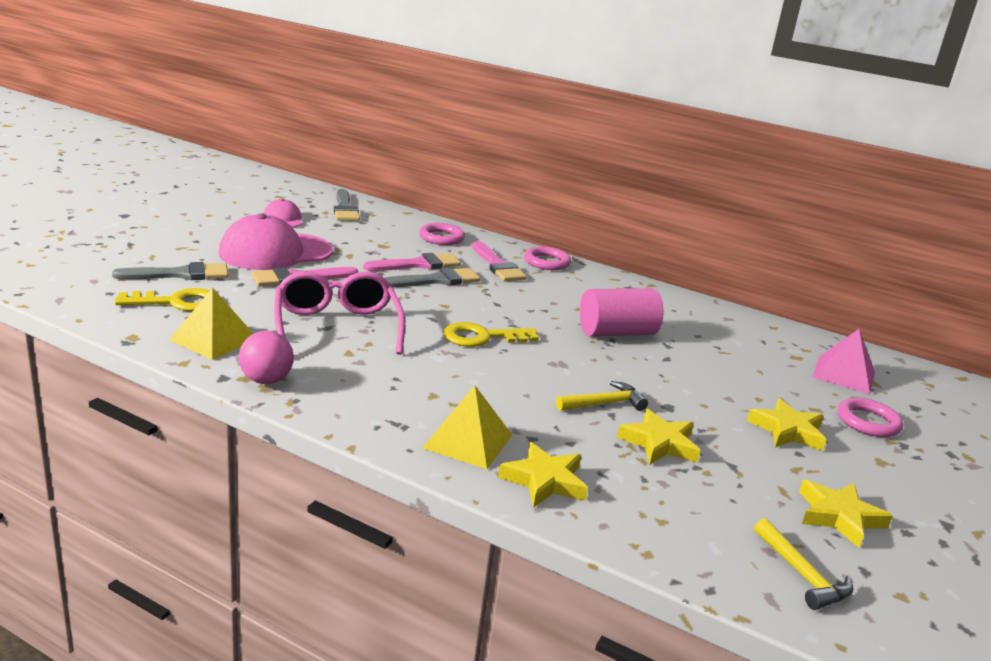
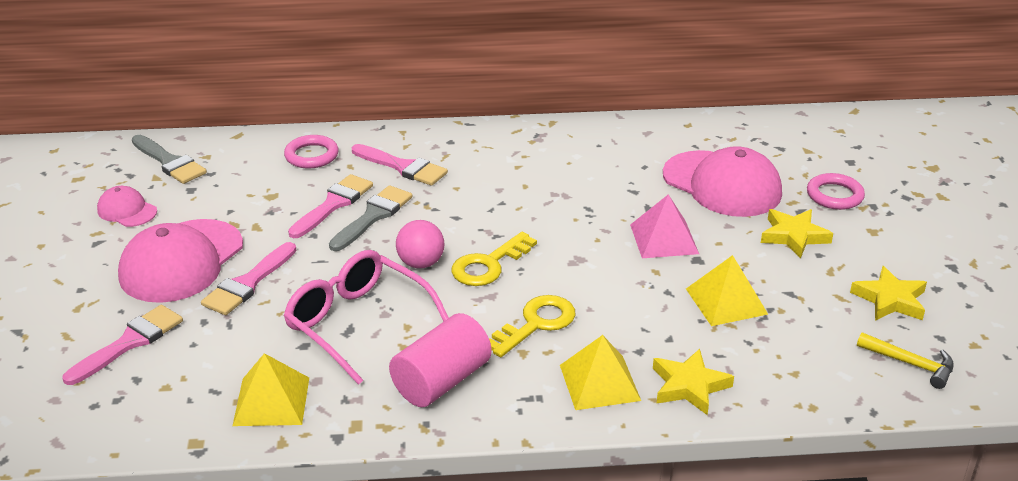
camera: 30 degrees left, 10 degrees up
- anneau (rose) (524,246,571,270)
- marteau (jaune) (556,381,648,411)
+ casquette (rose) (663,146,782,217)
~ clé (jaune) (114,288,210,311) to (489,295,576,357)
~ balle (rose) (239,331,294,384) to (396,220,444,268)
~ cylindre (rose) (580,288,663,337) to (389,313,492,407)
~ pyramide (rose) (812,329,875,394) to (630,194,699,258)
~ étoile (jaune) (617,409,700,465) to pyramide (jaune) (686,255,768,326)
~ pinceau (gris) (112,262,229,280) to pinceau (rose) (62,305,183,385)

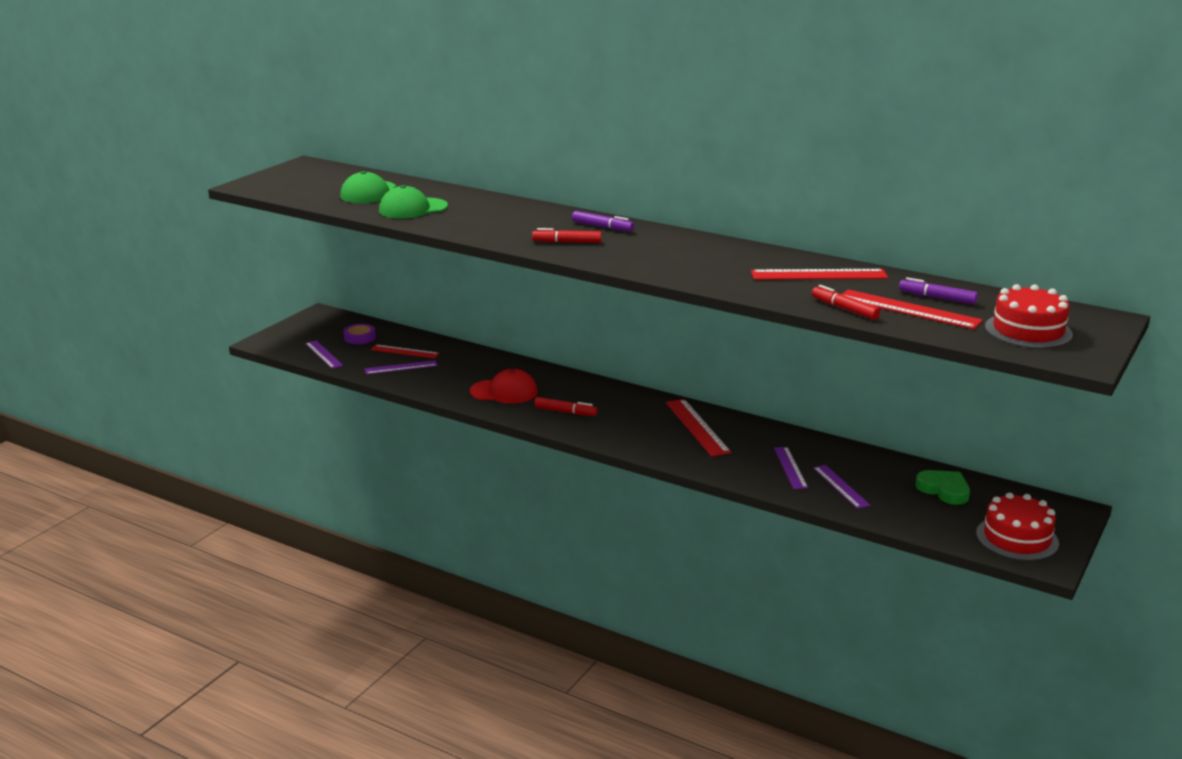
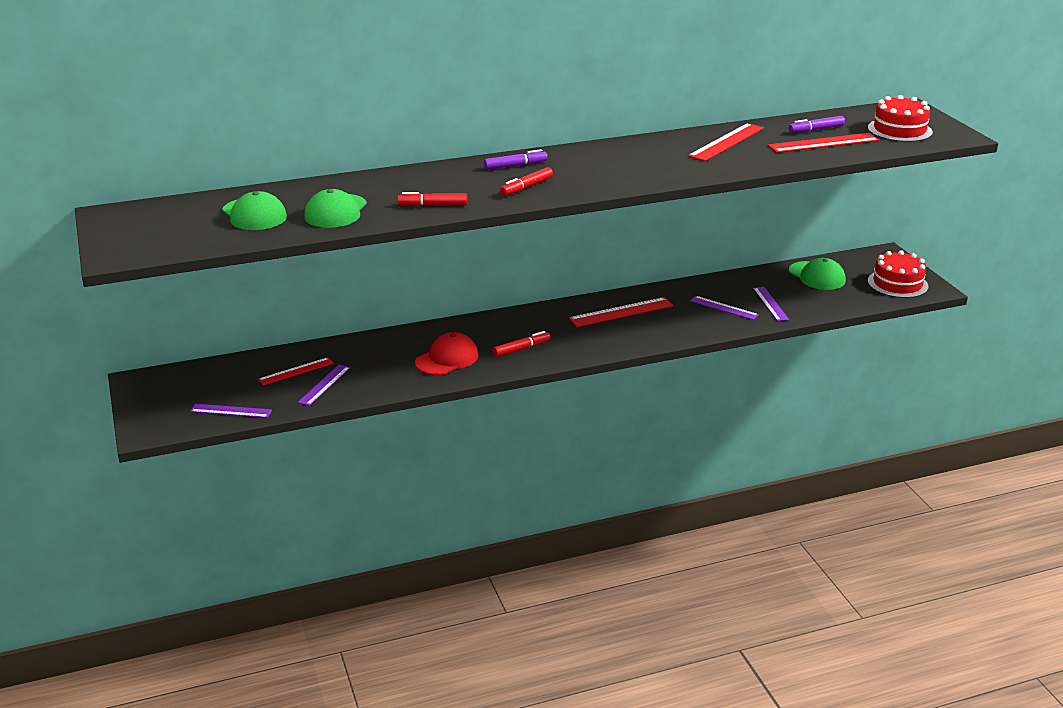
camera: 50 degrees left, 5 degrees up
- ruban adhésif (violet) (344,324,376,344)
~ feutre (rouge) (812,285,881,320) to (397,192,467,206)
~ cœur (vert) (915,470,970,505) to casquette (vert) (789,258,846,290)
~ règle (rouge) (666,399,731,457) = (569,297,674,327) 45 degrees counterclockwise
~ règle (violet) (813,465,870,509) = (753,287,789,321) 60 degrees clockwise

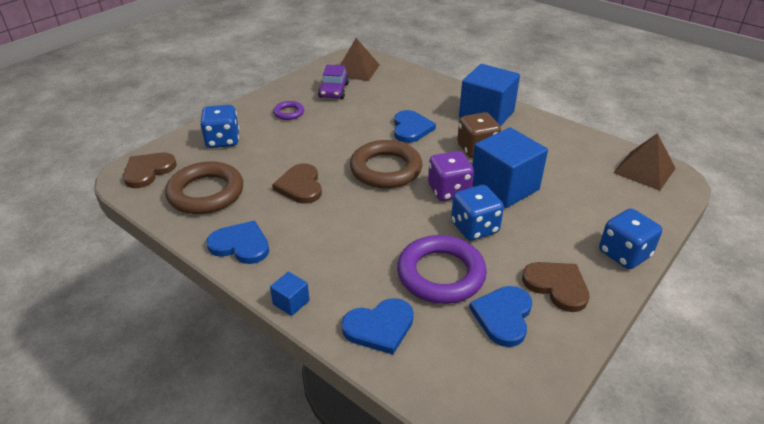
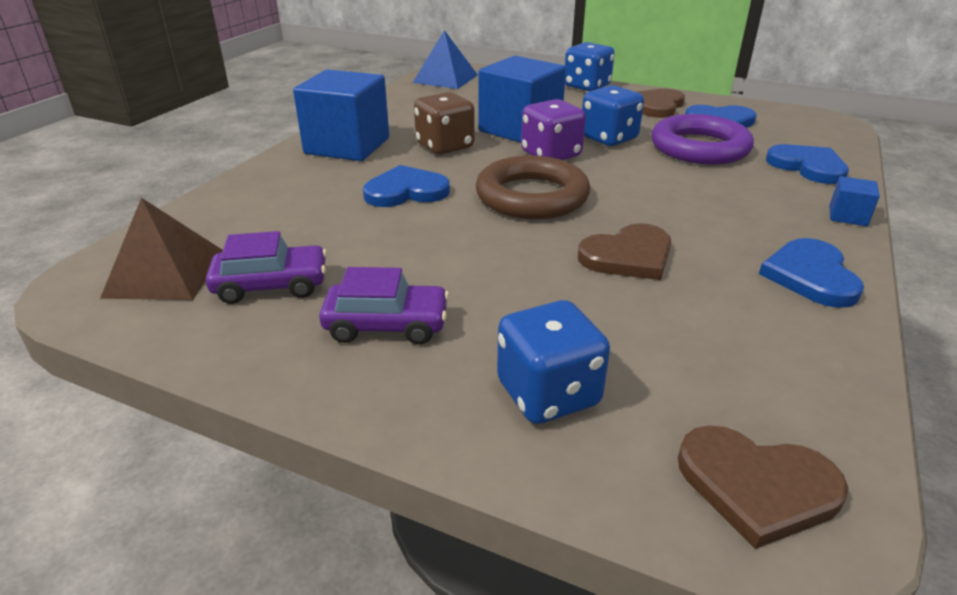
camera: 105 degrees left, 5 degrees down
- anneau (marron) (165,161,243,214)
~ anneau (violet) (273,101,304,120) to voiture (violet) (319,267,449,344)
~ pyramide (marron) (613,133,676,191) to pyramide (bleu) (413,30,478,89)

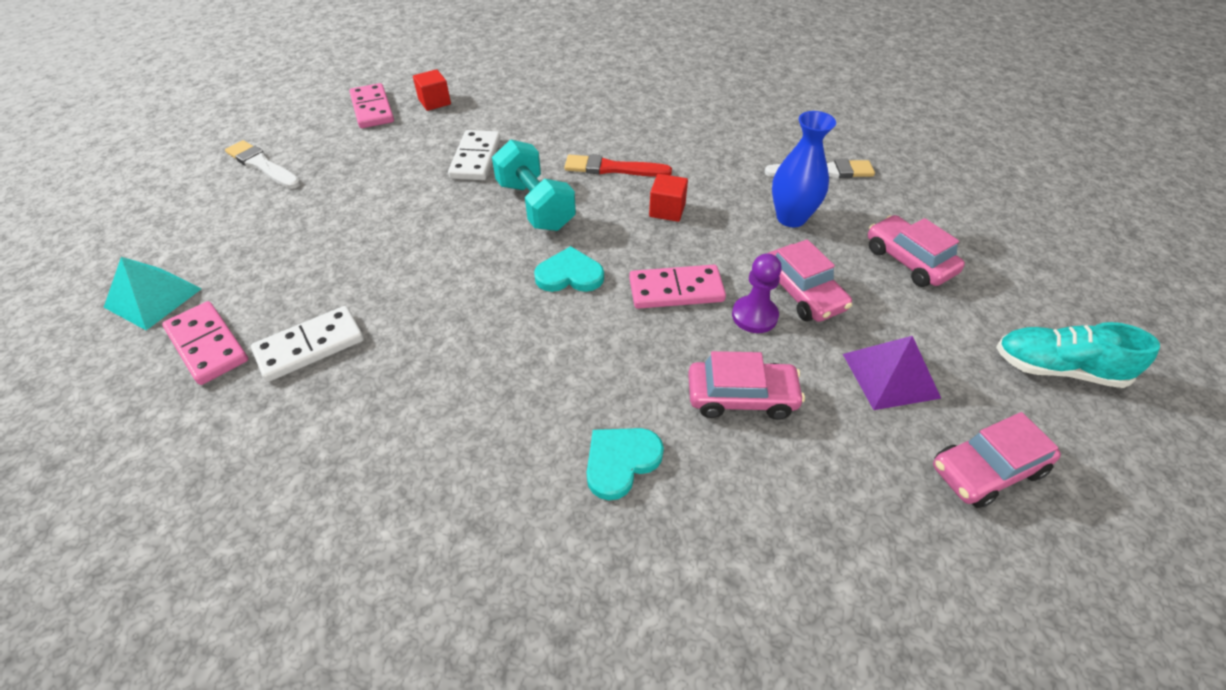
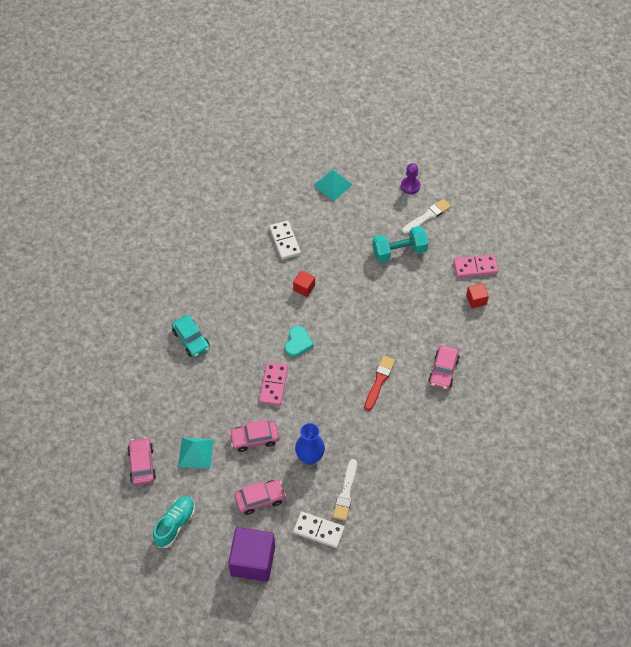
camera: 105 degrees right, 10 degrees up
- domino (rose) (162,301,248,385)
+ cube (violet) (228,527,275,582)
~ domino (blanc) (448,130,501,180) to (293,512,345,548)
~ haltère (turquoise) (492,139,576,231) to (372,226,428,262)
~ cube (rouge) (649,174,688,222) to (293,270,315,297)
~ voiture (rose) (688,351,805,420) to (428,345,460,390)
~ pion (violet) (732,253,782,333) to (401,163,420,194)
~ cœur (turquoise) (587,428,664,500) to voiture (turquoise) (172,315,210,357)
~ pyramide (violet) (843,336,941,410) to pyramide (turquoise) (178,438,214,469)

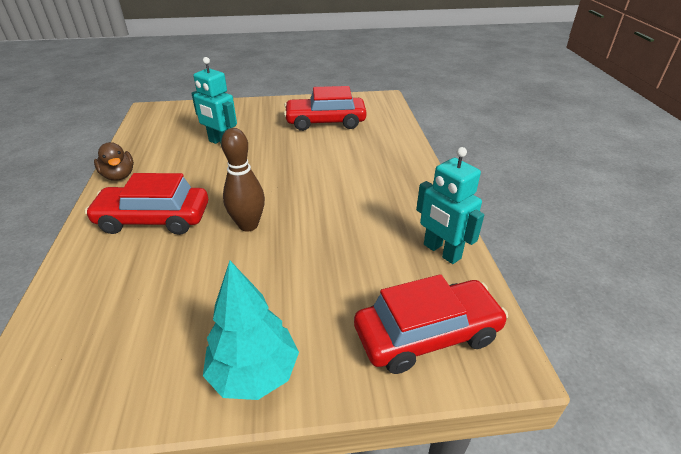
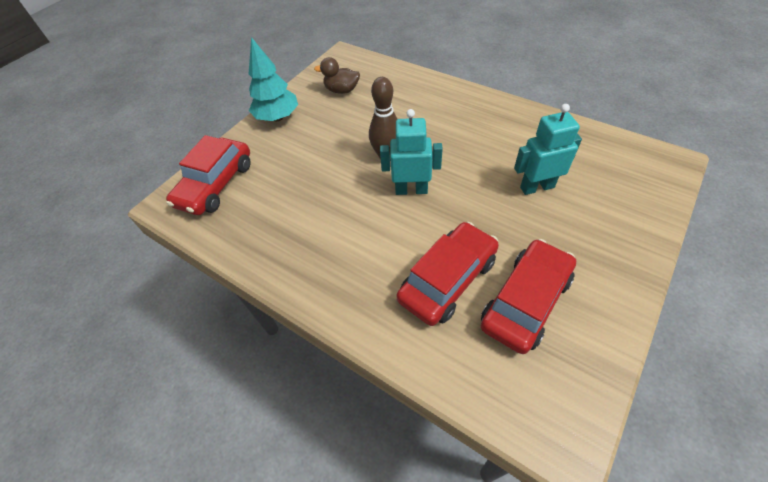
camera: 135 degrees right, 15 degrees up
~ voiture (rouge) (85,173,208,235) to (397,222,499,326)
~ canard (marron) (94,142,134,181) to (314,57,360,94)
~ robot (turquoise) (416,147,484,264) to (380,109,443,195)

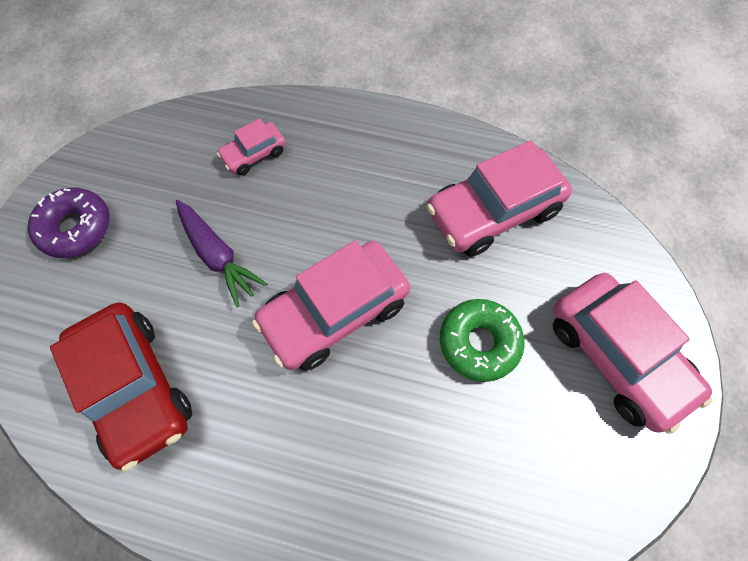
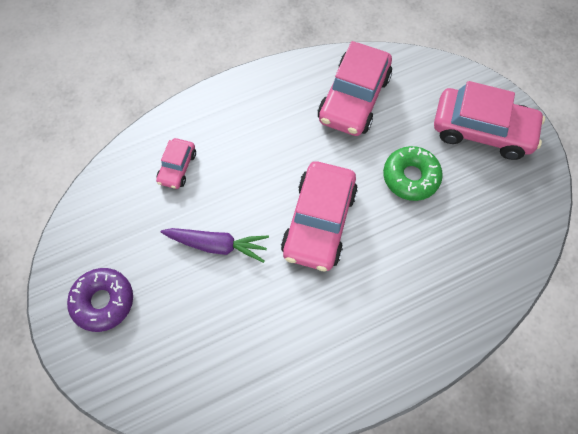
camera: 40 degrees left, 0 degrees up
- voiture (rouge) (50,302,192,472)

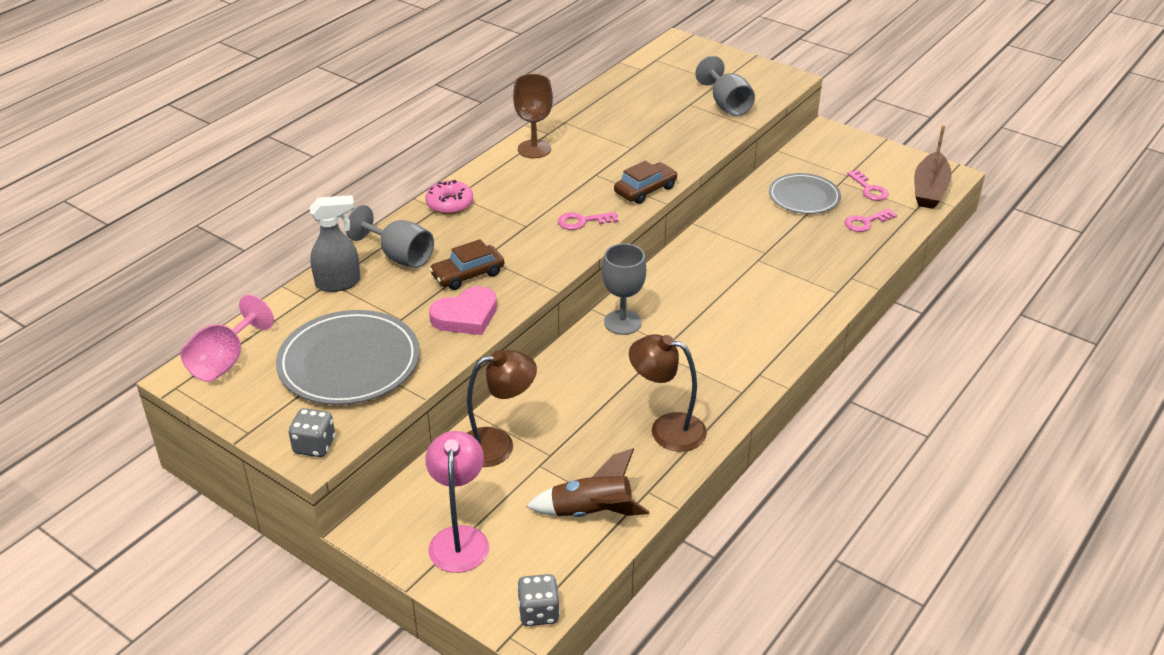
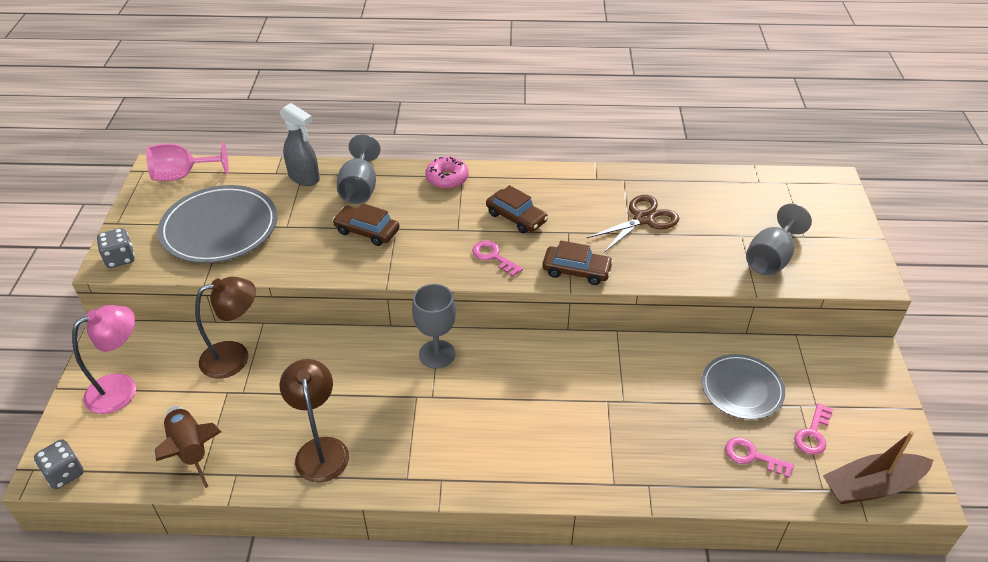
camera: 55 degrees right, 5 degrees up
- cœur (rose) (429,286,497,335)
- verre à pied (marron) (513,74,553,158)
+ voiture (marron) (486,185,548,234)
+ ciseaux (marron) (587,195,679,253)
~ lampe (marron) (467,350,537,467) = (195,277,256,379) 60 degrees counterclockwise

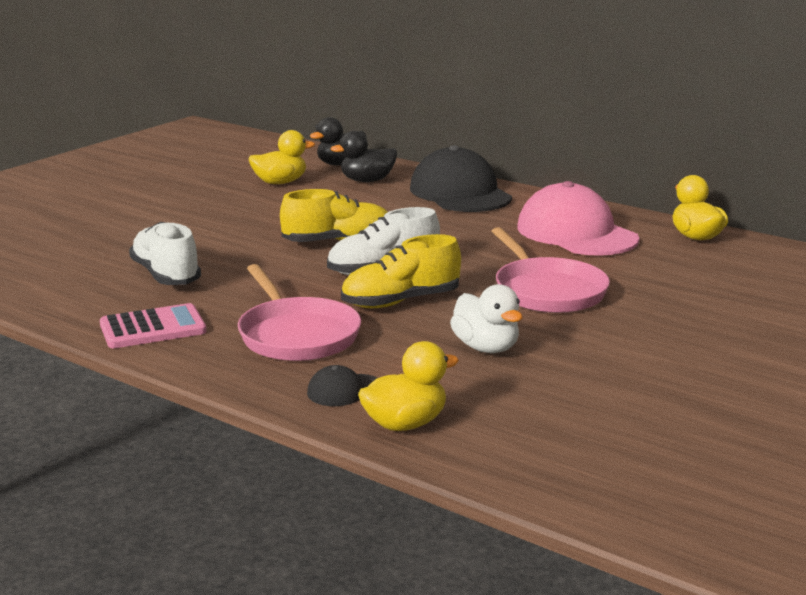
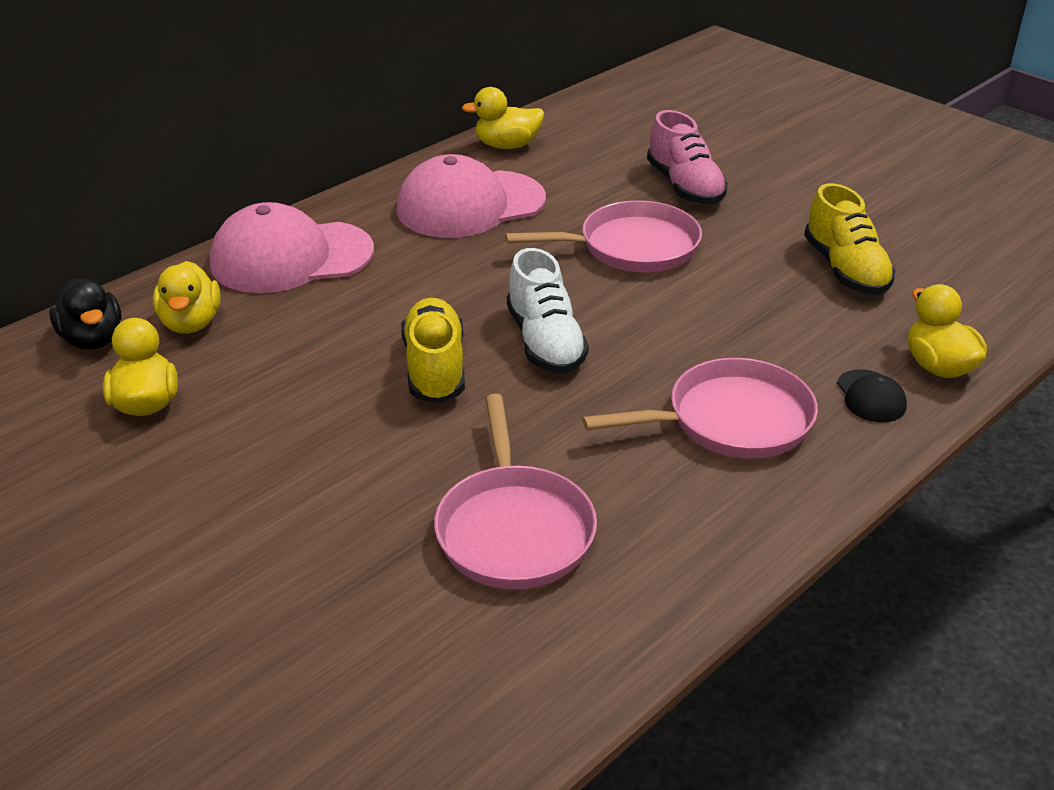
camera: 80 degrees left, 15 degrees up
- calculatrice (rose) (100,303,206,348)
- canard (blanc) (450,284,523,353)
+ chaussure (rose) (647,110,728,204)
~ chaussure (jaune) (341,234,461,308) to (804,183,896,295)
~ chaussure (blanc) (129,222,201,285) to poêle (rose) (434,394,597,589)
~ canard (noir) (331,131,397,182) to canard (jaune) (153,261,221,334)
~ casquette (noir) (410,145,512,212) to casquette (rose) (210,202,374,293)

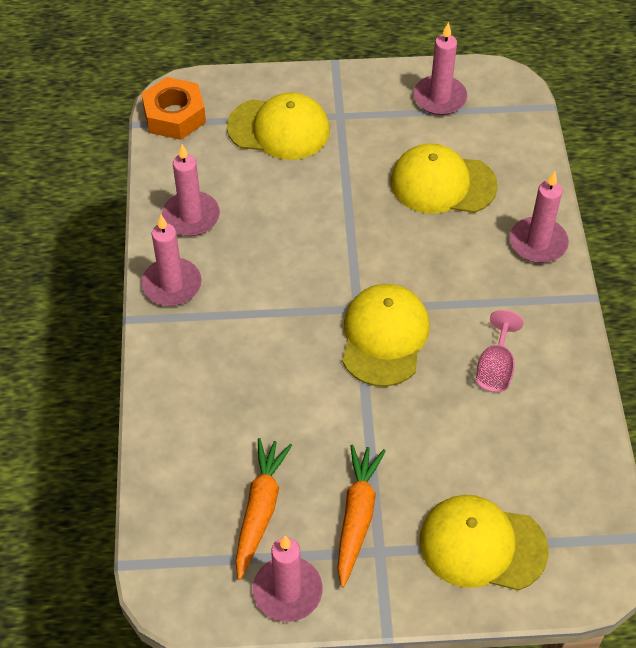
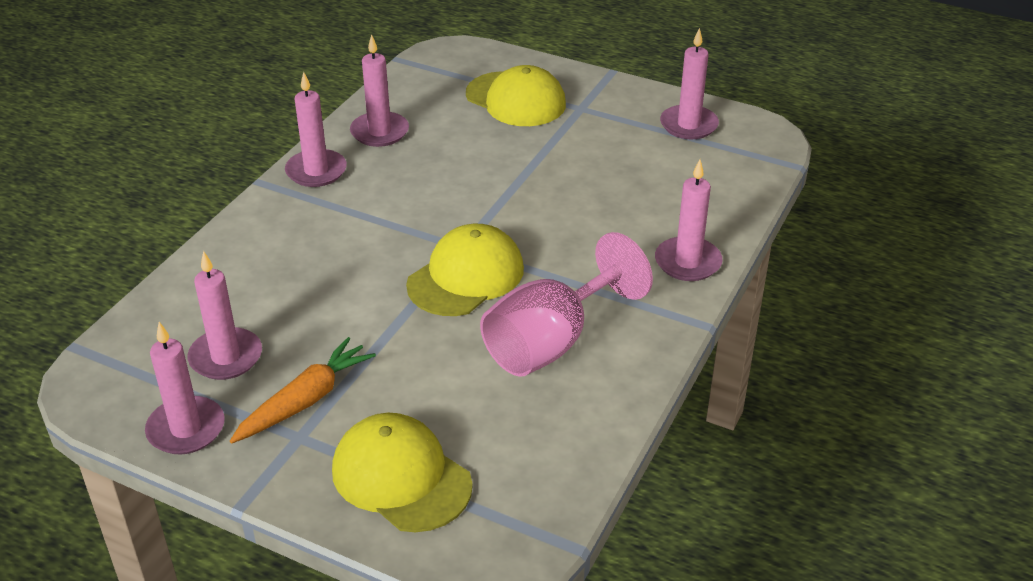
camera: 30 degrees right, 15 degrees down
- écrou (orange) (141,77,206,140)
- casquette (jaune) (391,143,498,213)
~ carotte (orange) (235,438,292,580) to bougie (rose) (188,251,262,380)
~ verre à pied (rose) (476,310,523,392) = (480,232,653,377) x1.91

